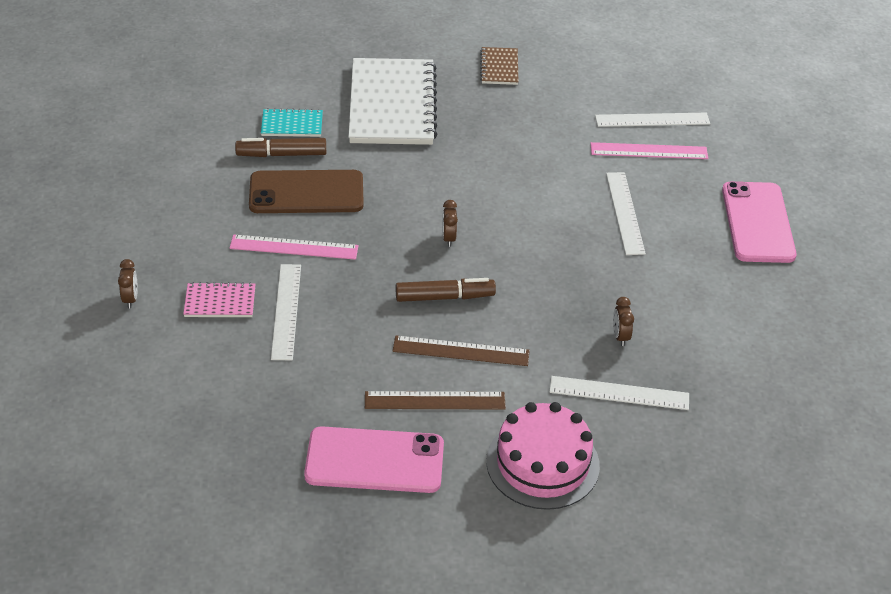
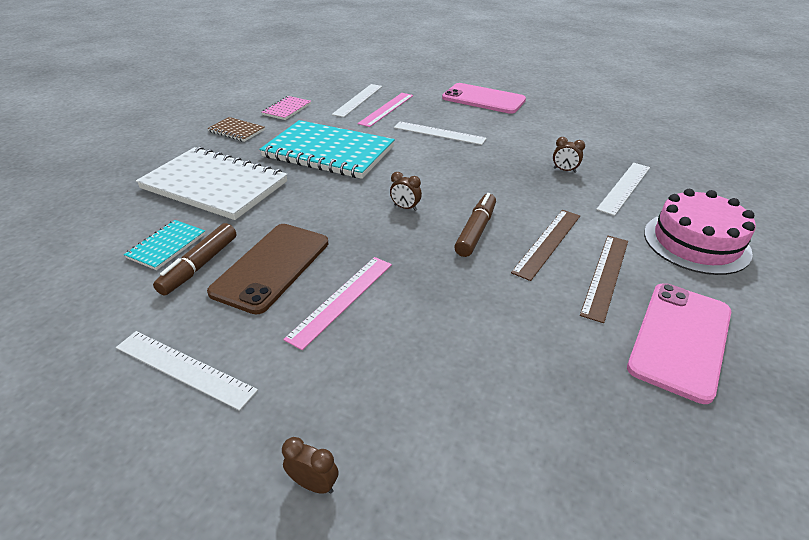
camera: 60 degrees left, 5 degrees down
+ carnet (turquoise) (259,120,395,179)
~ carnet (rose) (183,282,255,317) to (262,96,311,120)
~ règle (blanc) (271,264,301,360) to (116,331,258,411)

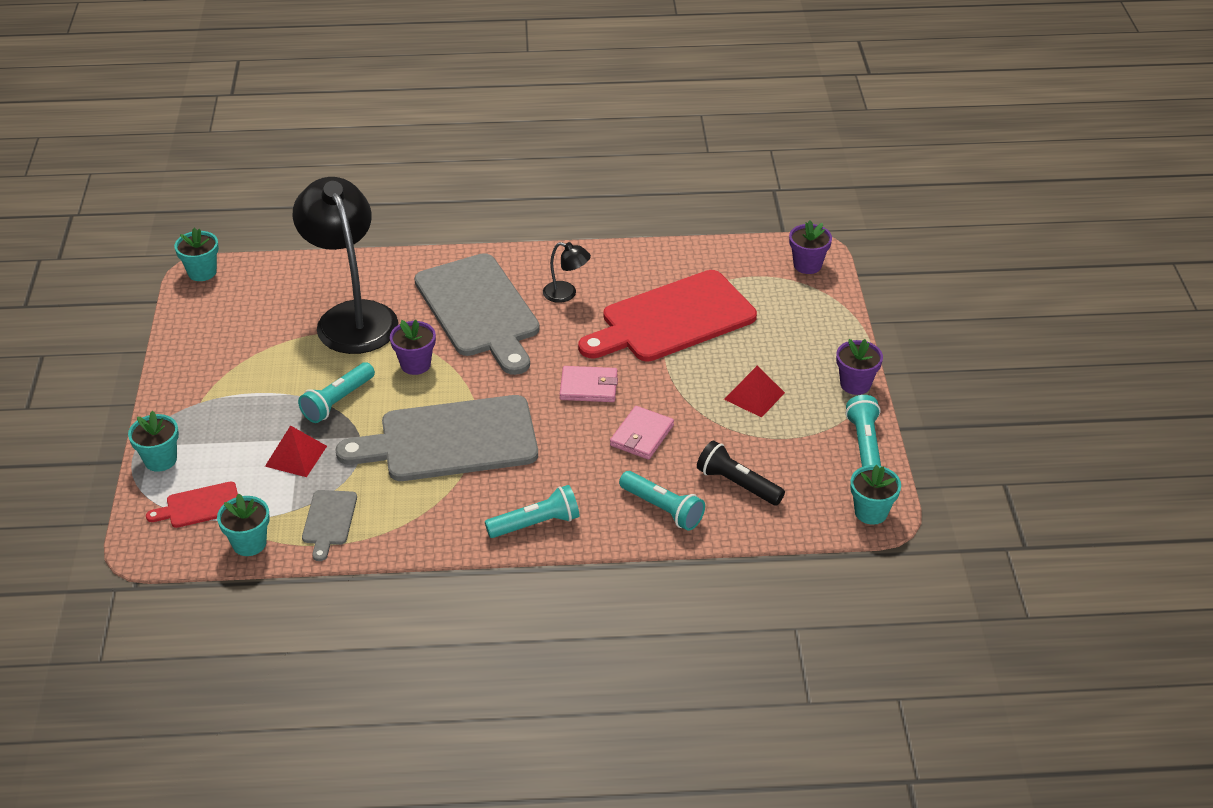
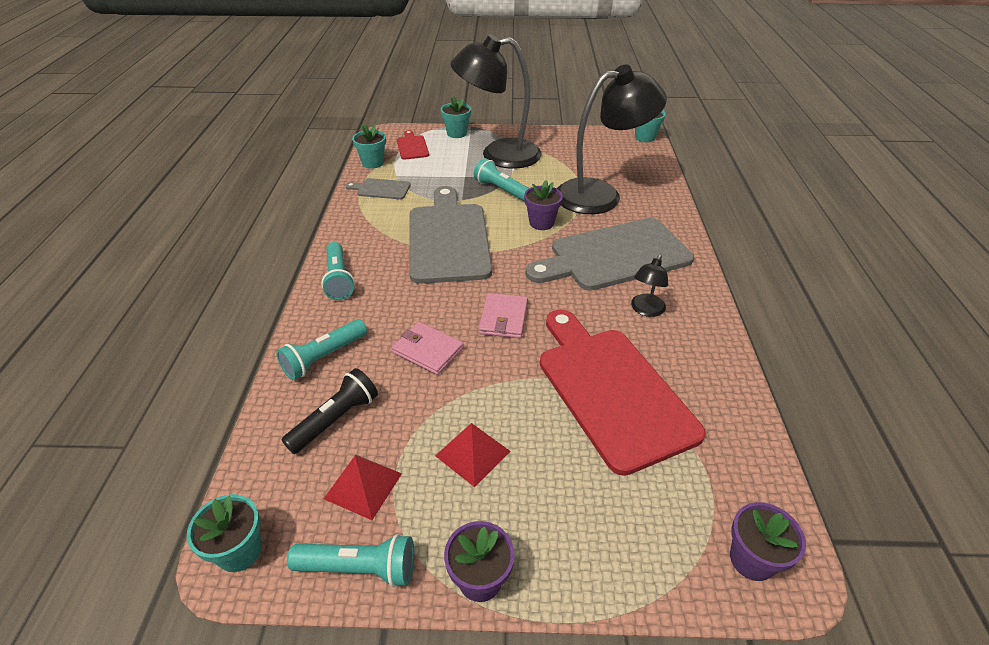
camera: 95 degrees right, 0 degrees up
+ lampe (noir) (451,34,541,169)
~ pyramide (rouge) (265,425,327,477) to (324,454,402,520)

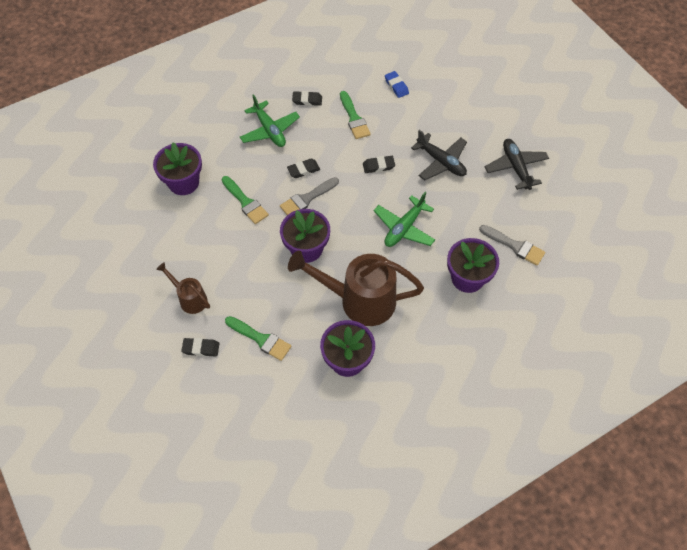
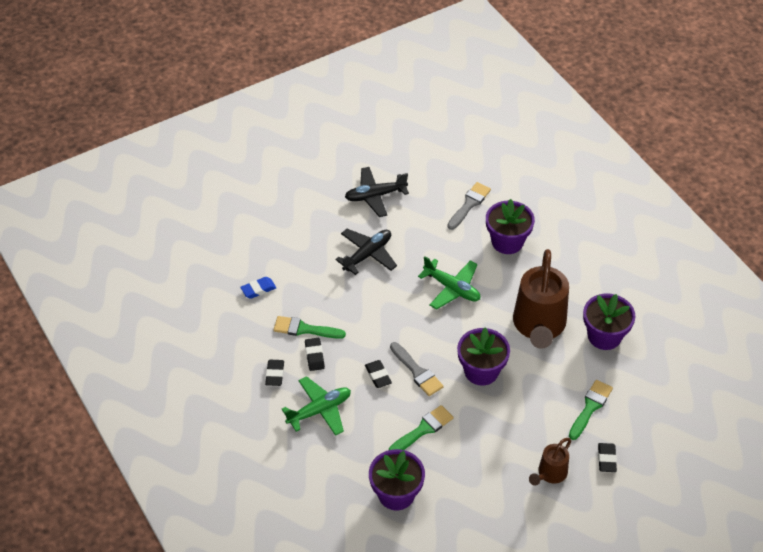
camera: 90 degrees left, 10 degrees down
~ gomme (noir) (363,156,395,173) to (305,338,325,371)
~ pinceau (vert) (340,91,371,139) = (274,316,346,339) 150 degrees counterclockwise

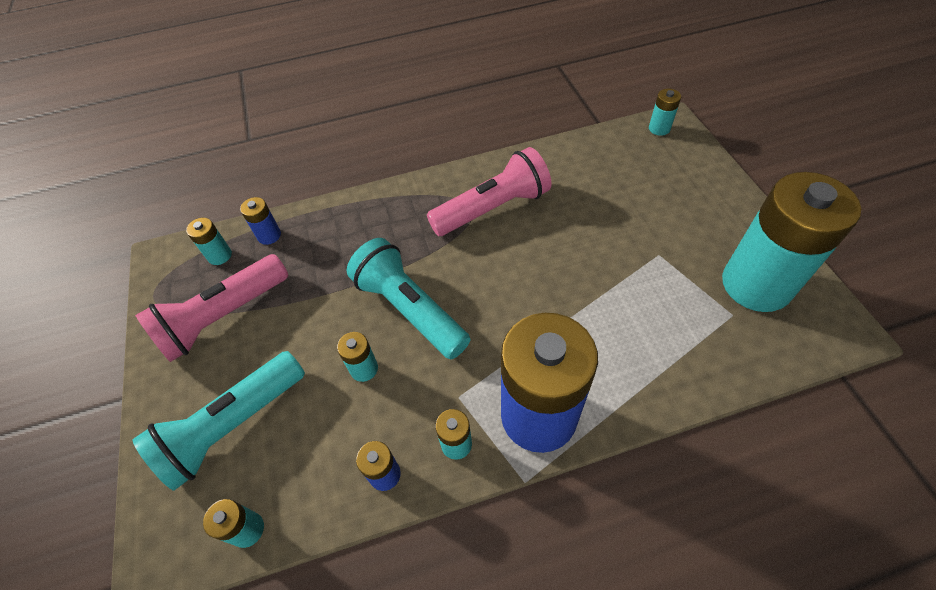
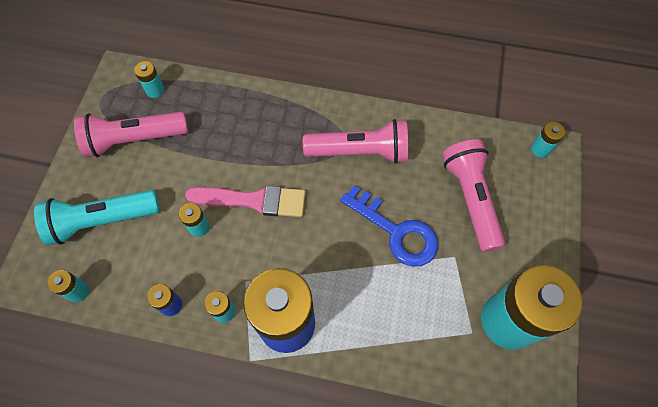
camera: 25 degrees right, 10 degrees up
- pile (bleu) (240,197,281,245)
+ clé (bleu) (340,186,438,267)
+ lampe de poche (rose) (442,139,505,252)
~ lampe de poche (turquoise) (347,238,470,359) to pinceau (rose) (185,185,306,217)

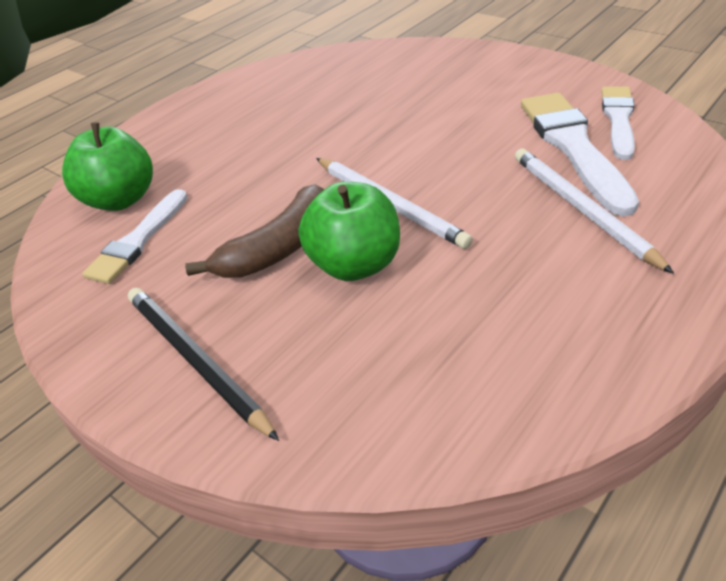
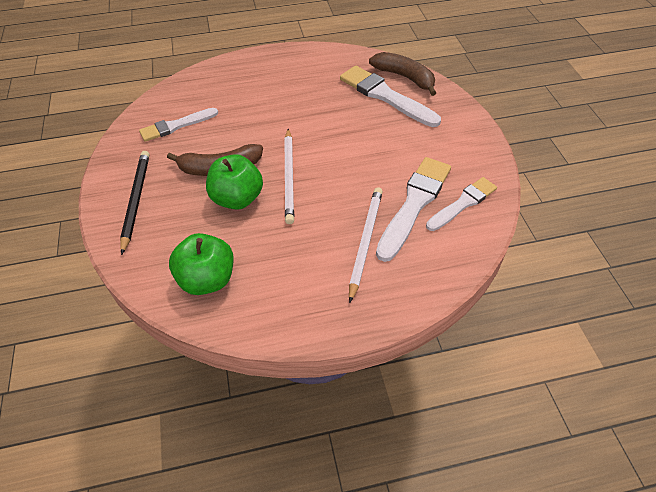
camera: 35 degrees right, 10 degrees up
+ pinceau (blanc) (340,66,441,127)
+ banane (marron) (369,52,436,96)
~ pomme (vert) (62,122,153,211) to (169,233,234,295)

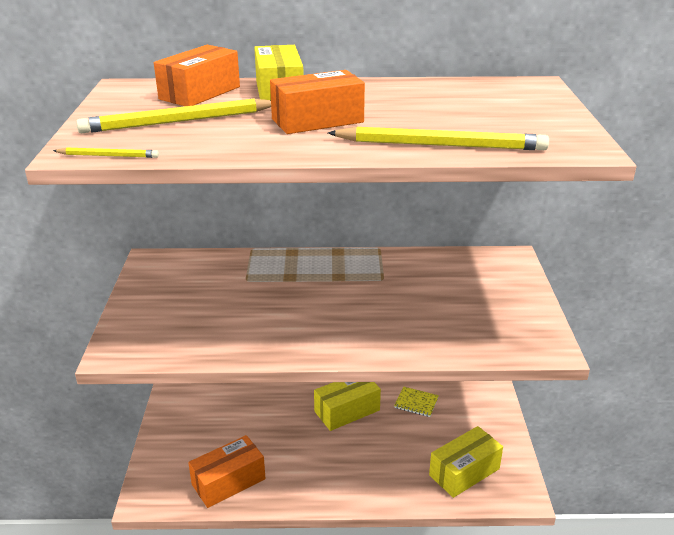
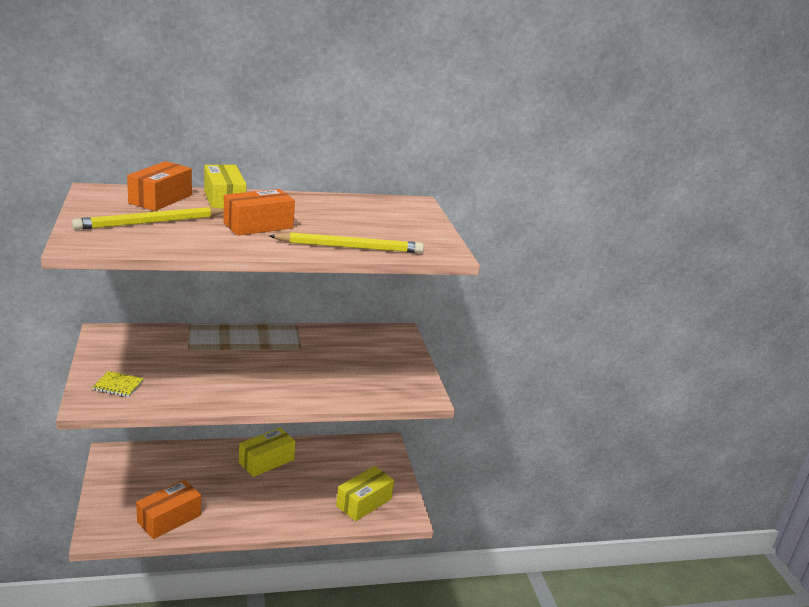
camera: 15 degrees left, 5 degrees down
- crayon (jaune) (53,148,159,158)
~ carnet (jaune) (394,386,439,417) to (92,371,144,397)

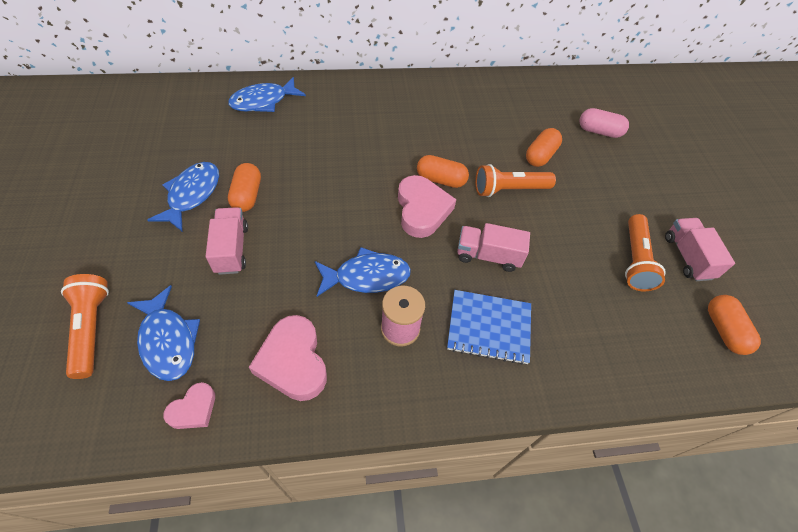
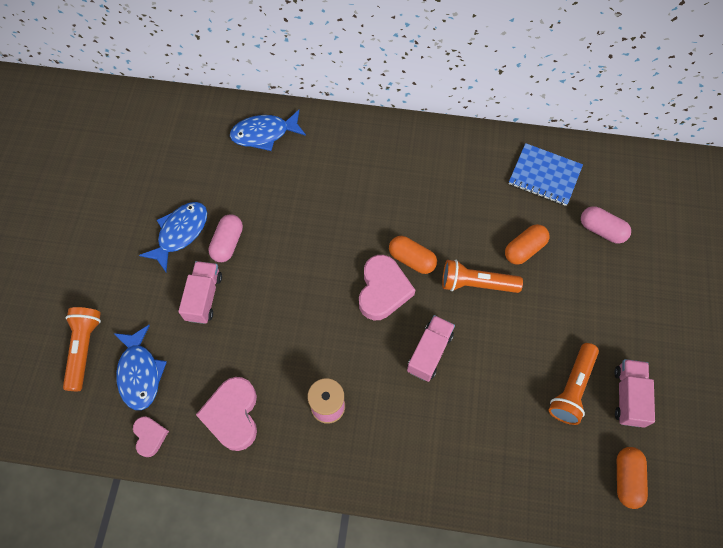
camera: 20 degrees right, 10 degrees up
- poisson (bleu) (315,247,411,297)
~ carnet (bleu) (447,290,531,365) to (509,143,583,206)
~ gélule (orange) (228,163,261,212) to gélule (rose) (208,214,243,262)
~ cœur (rose) (164,382,215,429) = (133,416,169,457) 75 degrees counterclockwise
~ camion (rose) (457,223,530,272) = (407,315,455,382) 90 degrees clockwise

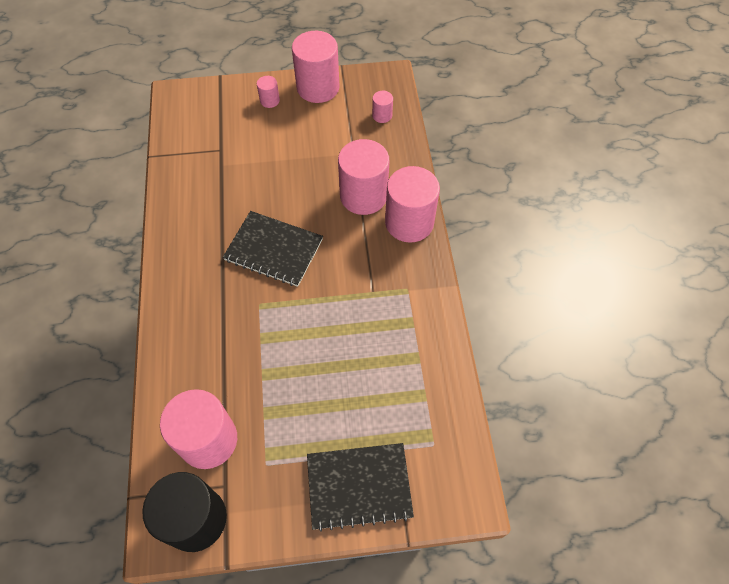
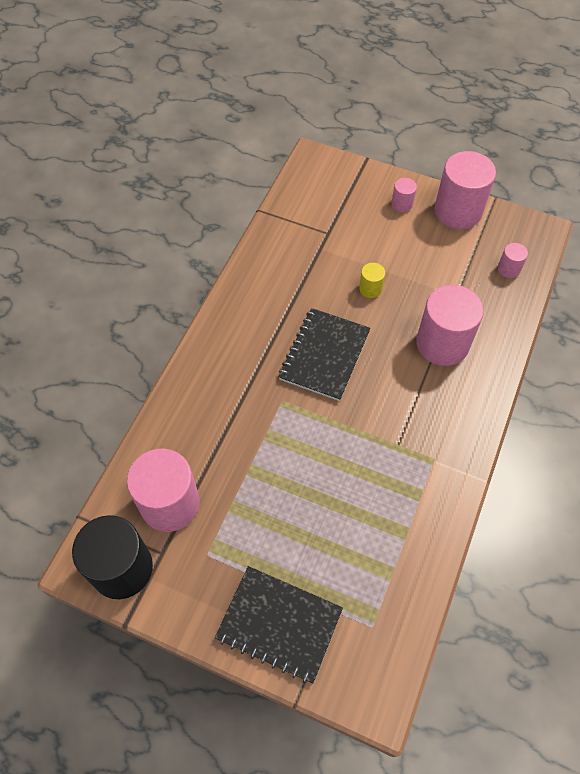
camera: 30 degrees right, 0 degrees up
- cylindre (rose) (385,166,440,243)
+ cylindre (jaune) (359,263,385,298)
~ carnet (noir) (223,211,323,287) = (279,308,371,401) 60 degrees clockwise

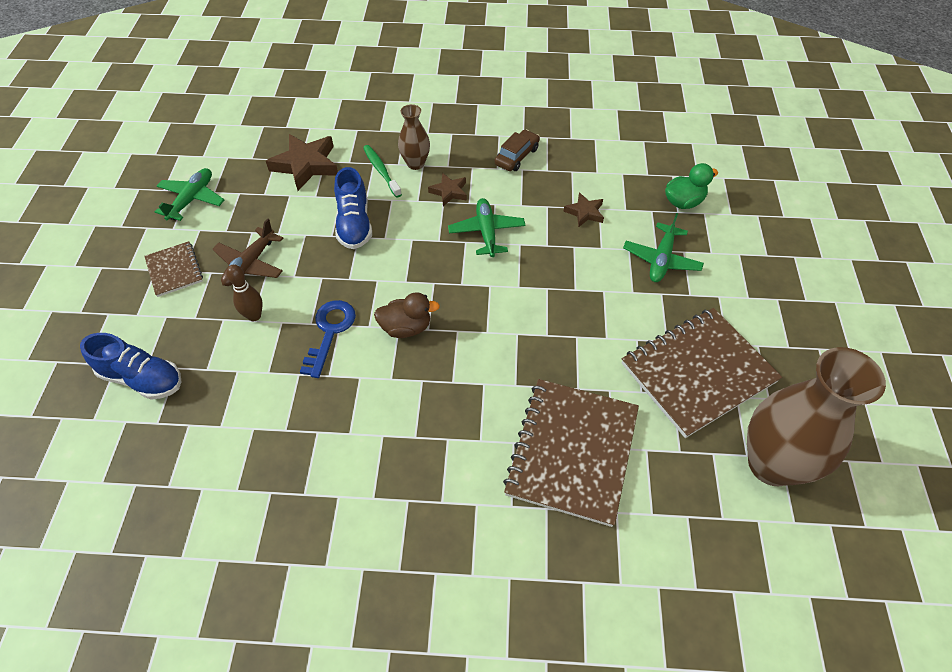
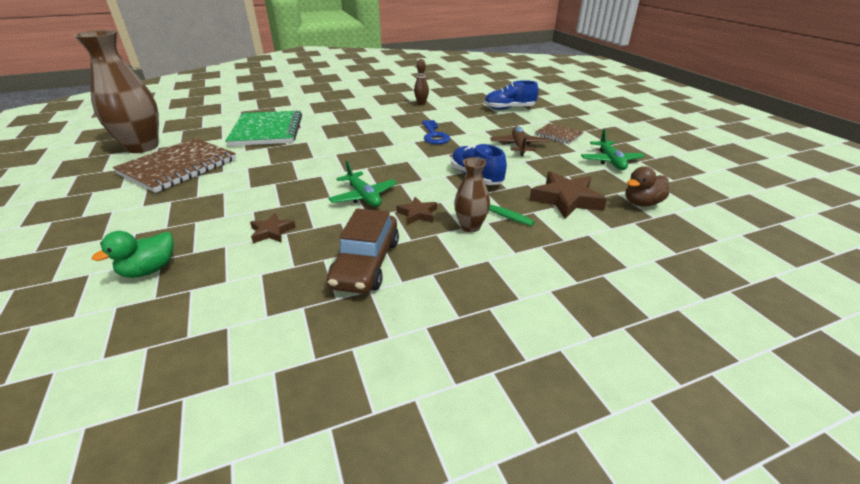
camera: 155 degrees right, 20 degrees down
- avion (vert) (623,213,704,282)
~ quille (marron) (226,264,263,321) to (414,59,429,105)
~ canard (marron) (374,292,440,338) to (626,167,669,207)
~ carnet (marron) (503,379,639,527) to carnet (vert) (225,110,302,146)
~ voiture (marron) (495,129,540,171) = (327,209,399,294) x1.59

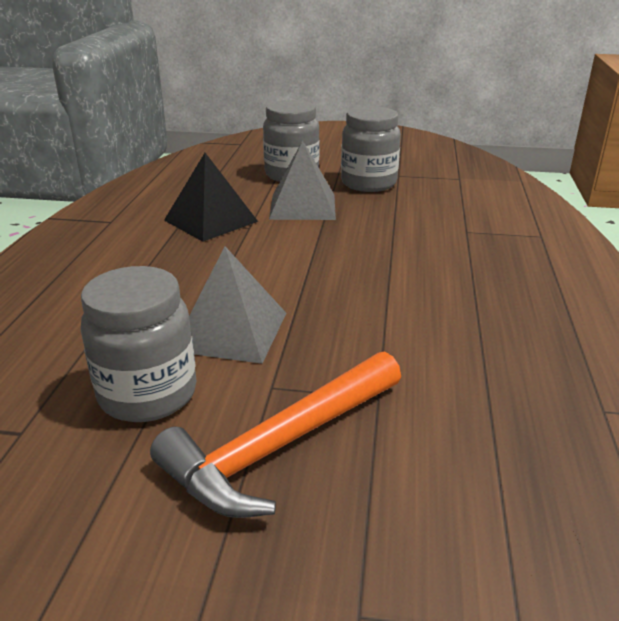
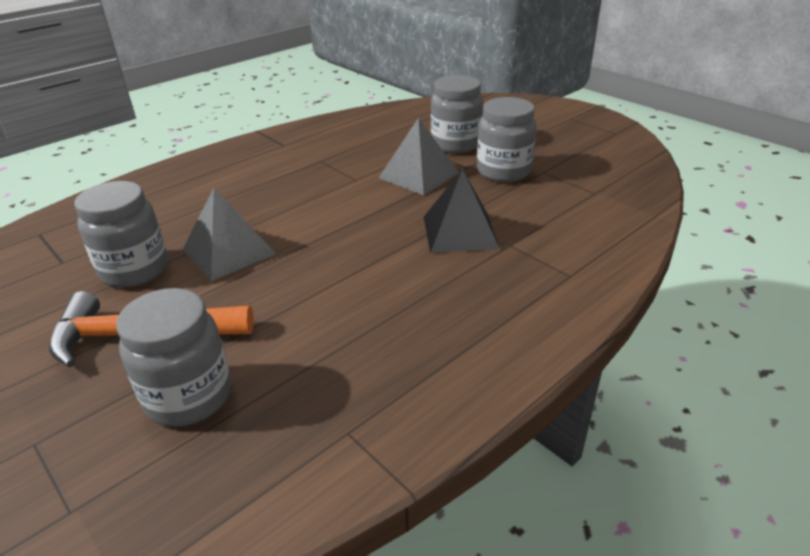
camera: 40 degrees right, 5 degrees up
+ bocal (gris) (116,288,231,427)
~ pyramide (noir) (164,153,258,242) to (424,169,500,253)

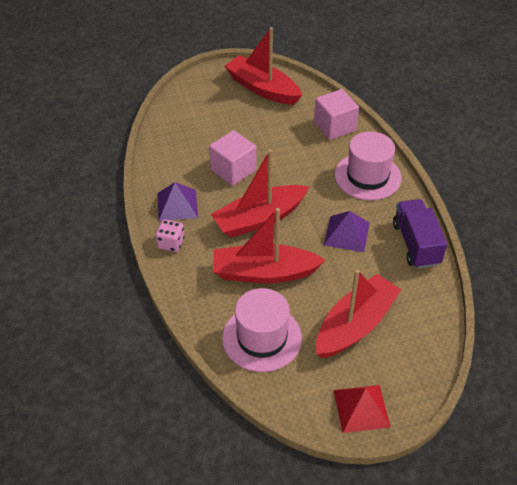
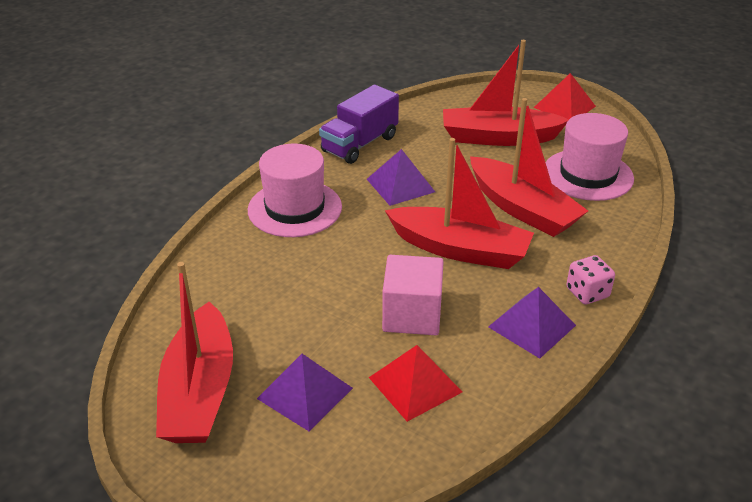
camera: 130 degrees left, 10 degrees down
- cube (rose) (314,89,359,140)
+ pyramide (violet) (257,354,353,431)
+ pyramide (rouge) (369,345,462,422)

